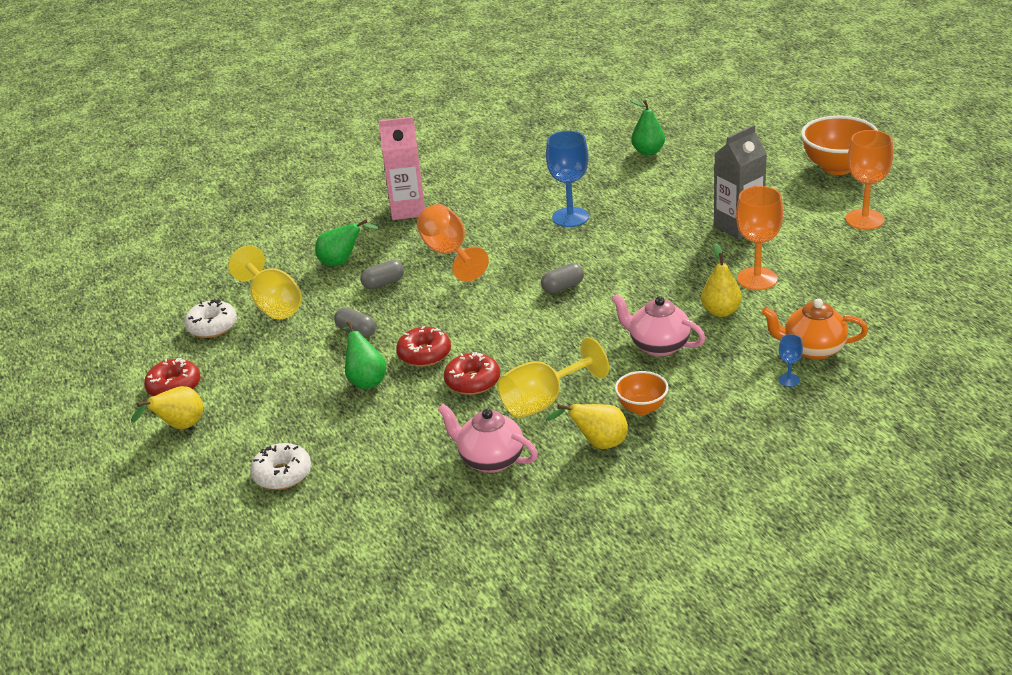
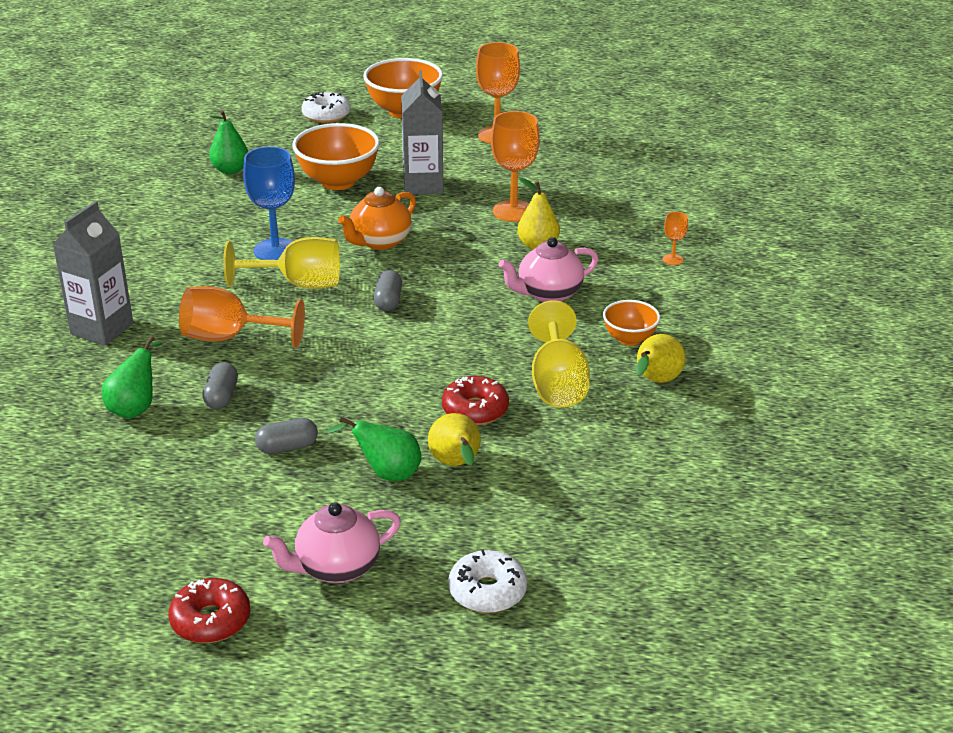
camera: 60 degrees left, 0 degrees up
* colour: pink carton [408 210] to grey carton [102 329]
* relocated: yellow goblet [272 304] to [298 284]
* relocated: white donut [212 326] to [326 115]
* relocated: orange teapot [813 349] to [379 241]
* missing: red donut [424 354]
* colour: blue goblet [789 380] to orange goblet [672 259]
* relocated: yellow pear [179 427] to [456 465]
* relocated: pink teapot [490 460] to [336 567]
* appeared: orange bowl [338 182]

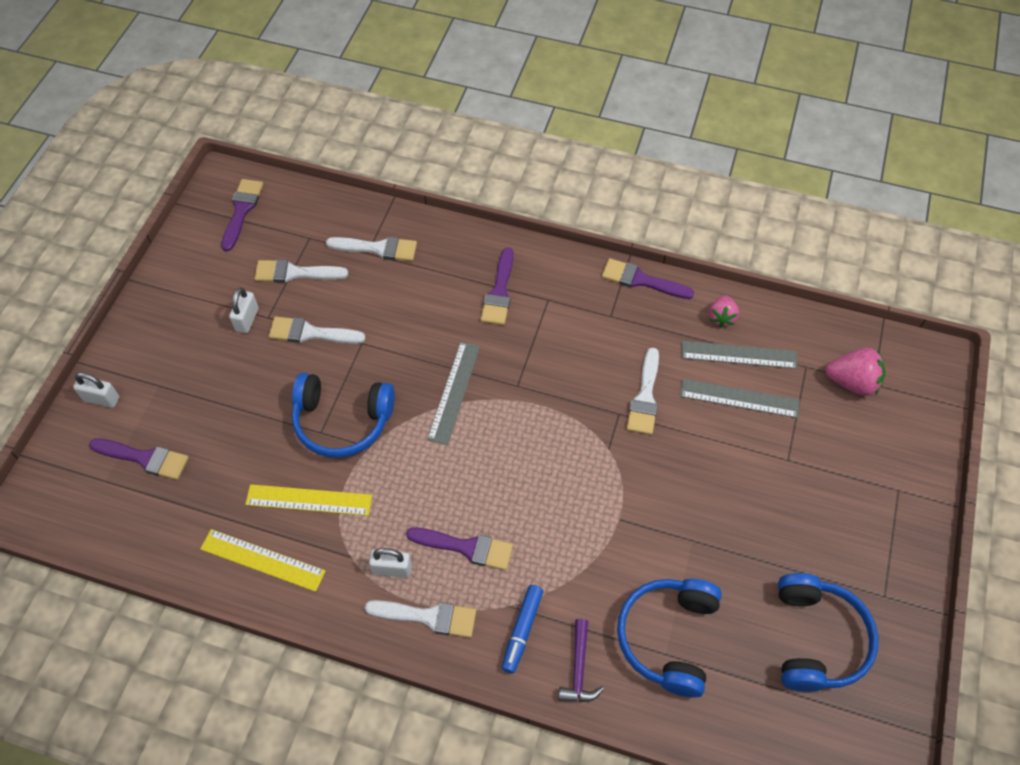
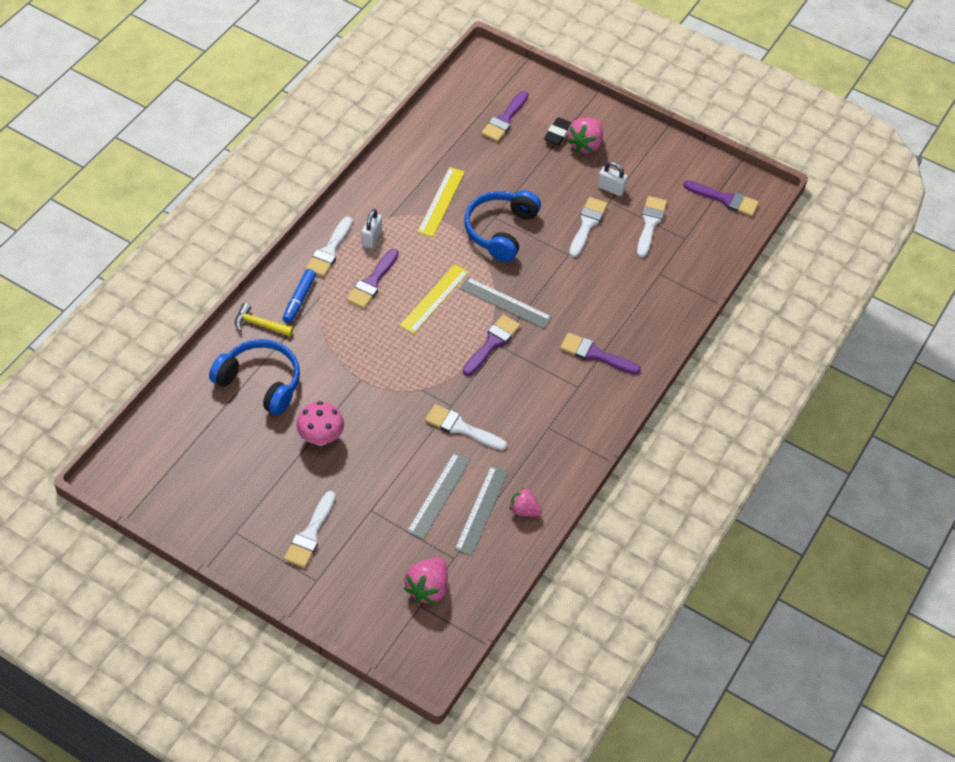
camera: 100 degrees right, 5 degrees down
* relocated: white brush [378 248] to [310 534]
* relocated: purple brush [641 280] to [492 343]
* missing: white padlock [101 399]
* relocated: yellow ruler [262 560] to [434 298]
* missing: blue headphones [816 639]
* spun: blue marker [522 630] = [299 299] 105 degrees counterclockwise
* colour: purple hammer [579 669] to yellow hammer [259 324]
* appeared: black eraser [558 134]
* appeared: pink strawberry [585 145]
* appeared: pink mushroom [320 437]

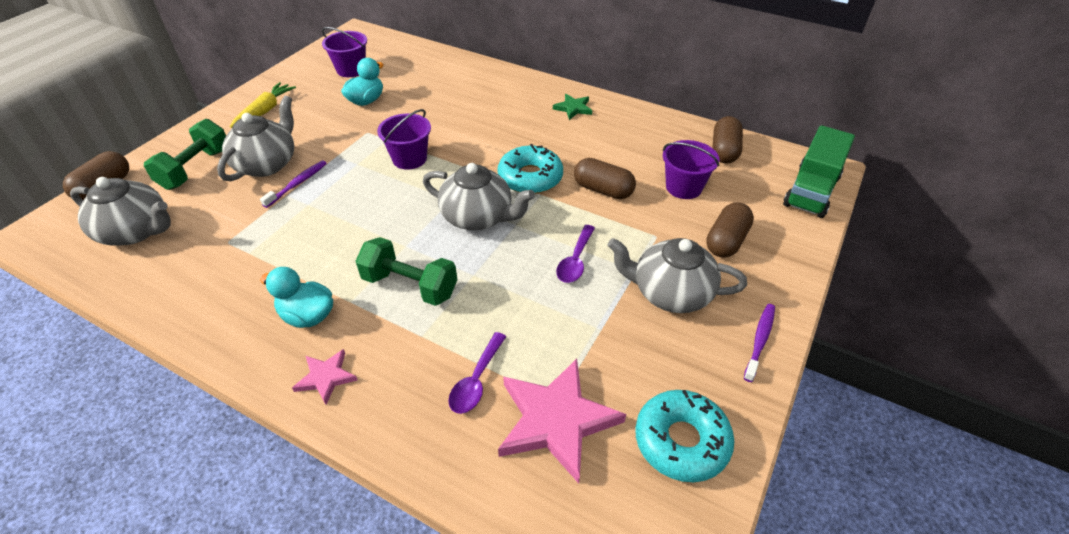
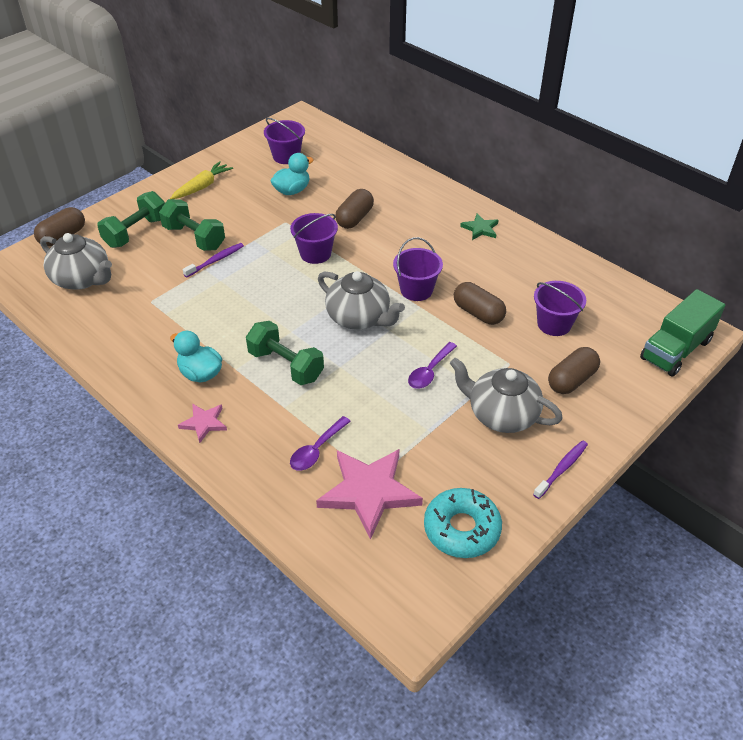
camera: 15 degrees right, 0 degrees up
* exchanged: grey teapot [267 164] to green dumbbell [194 237]
* relocated: brown capsule [724 151] to [354 218]
* exchanged: turquoise donut [530 177] to purple bucket [416 290]

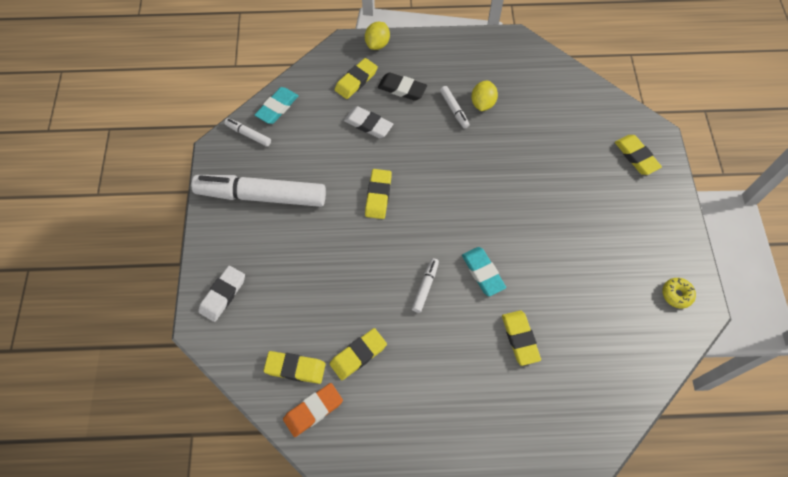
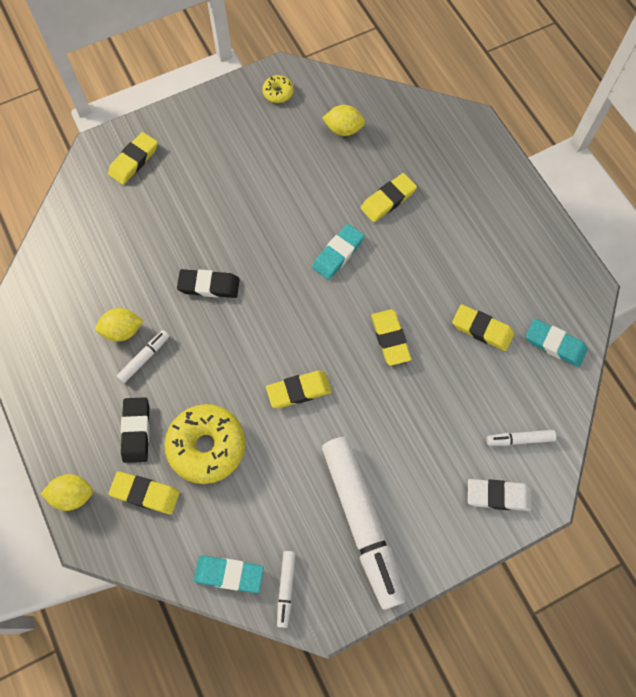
camera: 115 degrees left, 5 degrees up
* exchanged: white eraser [368 124] to yellow donut [207 446]
* relocated: white marker [425 287] to [519 439]
* relocated: yellow eraser [295 368] to [390 338]
* colour: orange eraser [313 410] to turquoise eraser [555 344]
* appeared: yellow lemon [343 129]
* appeared: black eraser [209 285]

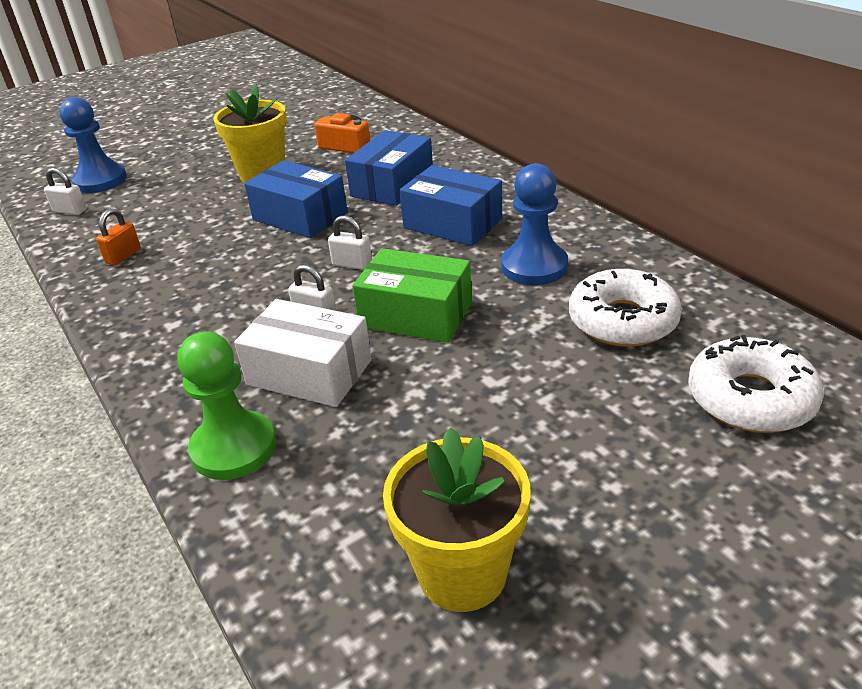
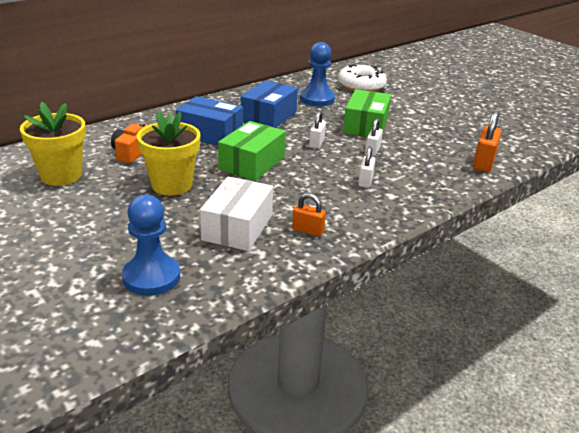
camera: 100 degrees left, 5 degrees down
* colour: blue box [300 216] to green box [252 163]
* relocated: white padlock [70 211] to [365 181]
* relocated: white box [309 372] to [237 227]
* exchanged: green pawn [234 448] to orange padlock [483 163]
* missing: white donut [750 398]
* relocated: yellow flower pot [462 573] to [61 175]

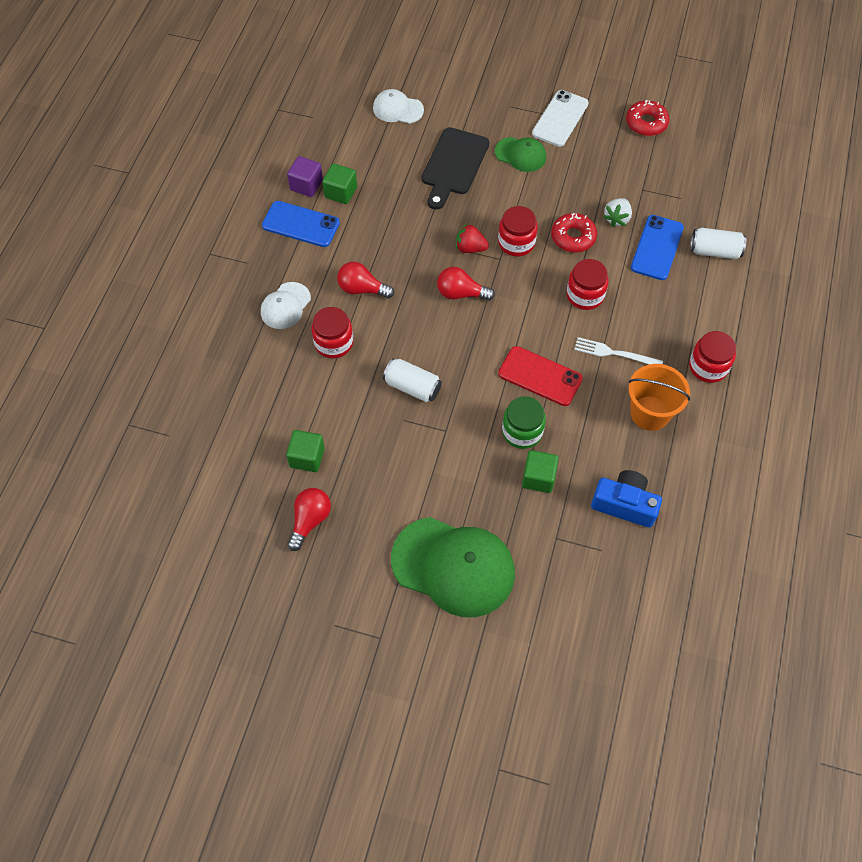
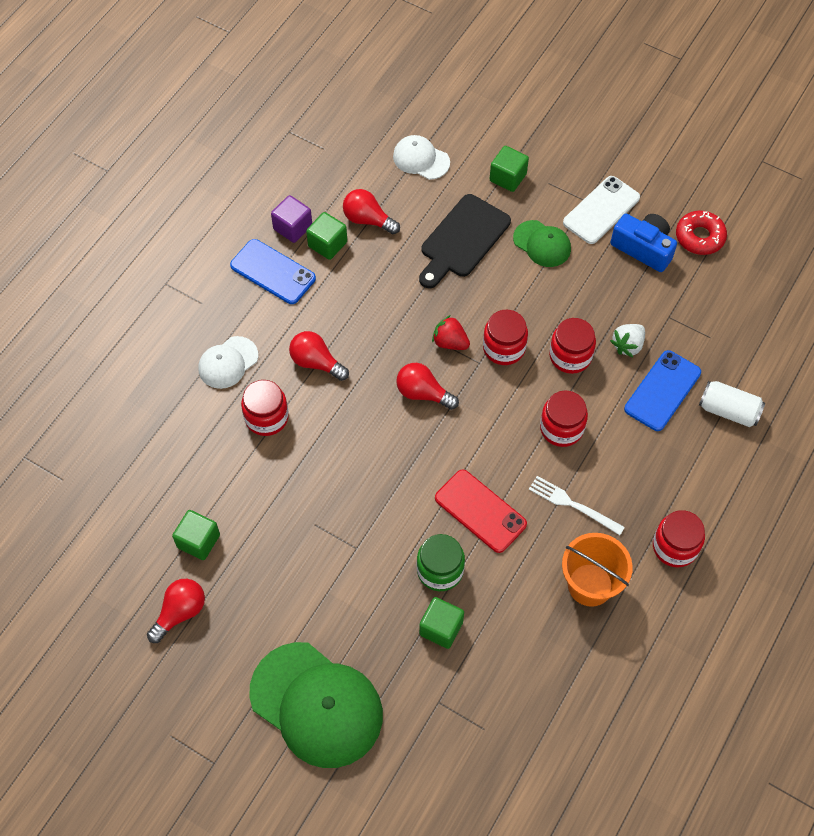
camera: 15 degrees right, 0 degrees up
* exchanged: red donut [573 237] to red jar [570 356]
* missing: white can [412 387]
* relocated: blue camera [624 504] to [643 248]
* appeared: green cube [508 177]
* appeared: red light bulb [368 220]

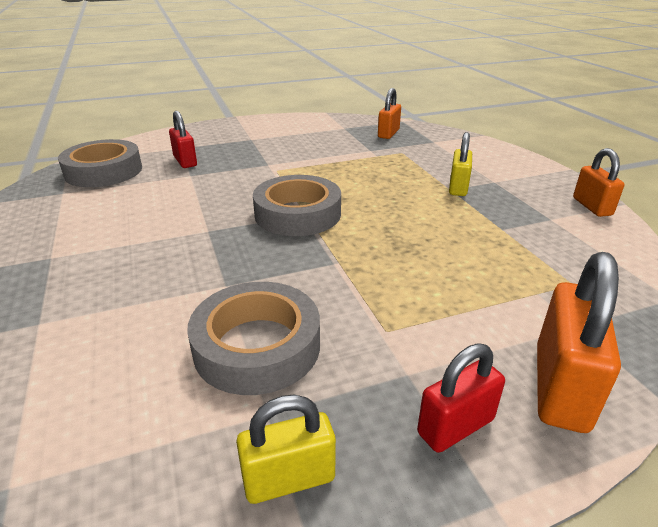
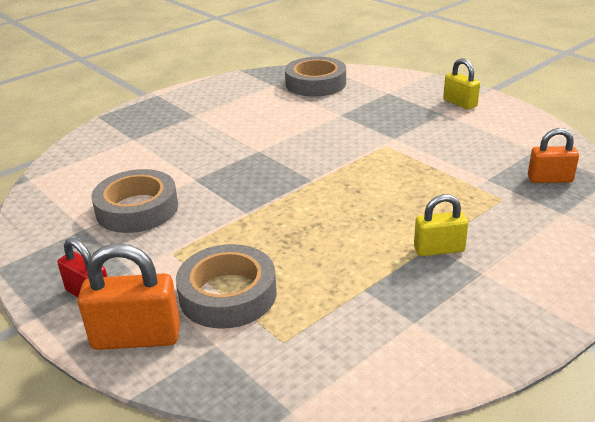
camera: 70 degrees right, 0 degrees up
* missing: red padlock [185 161]
* missing: orange padlock [592 206]
* relocated: grey tape [298 214] to [228 294]
* relocated: yellow padlock [289 479] to [460 103]

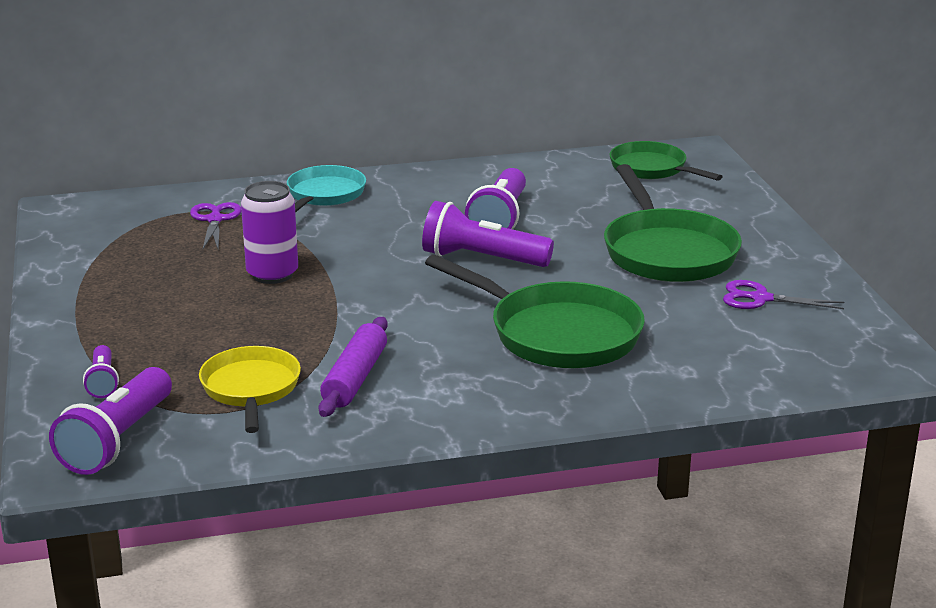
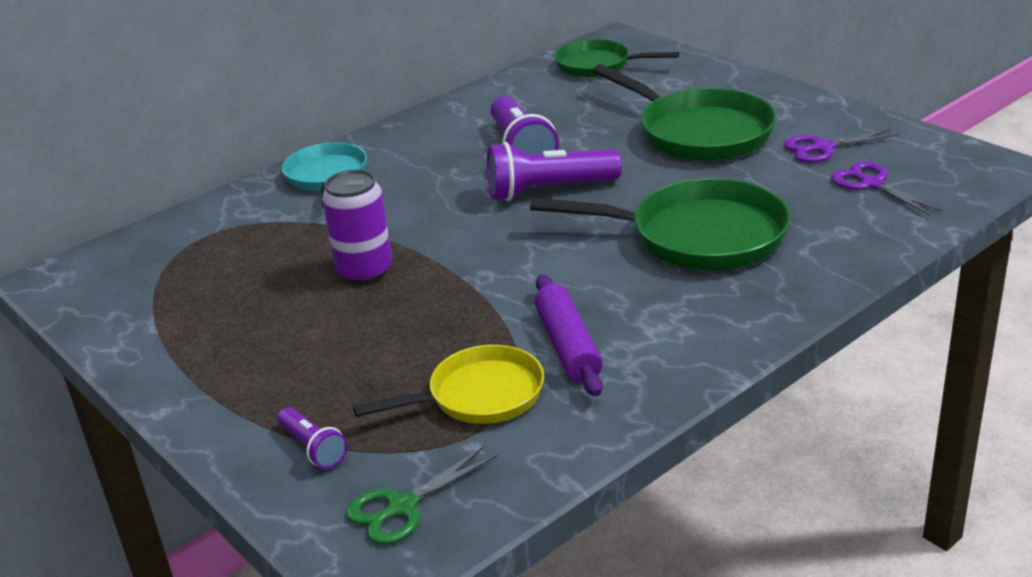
camera: 25 degrees left, 5 degrees up
* relocated: purple scissors [215 220] to [871 184]
* spun: yellow pan [251 389] = [479 396] 105 degrees clockwise
* exchanged: purple flashlight [117 440] to green scissors [402 507]

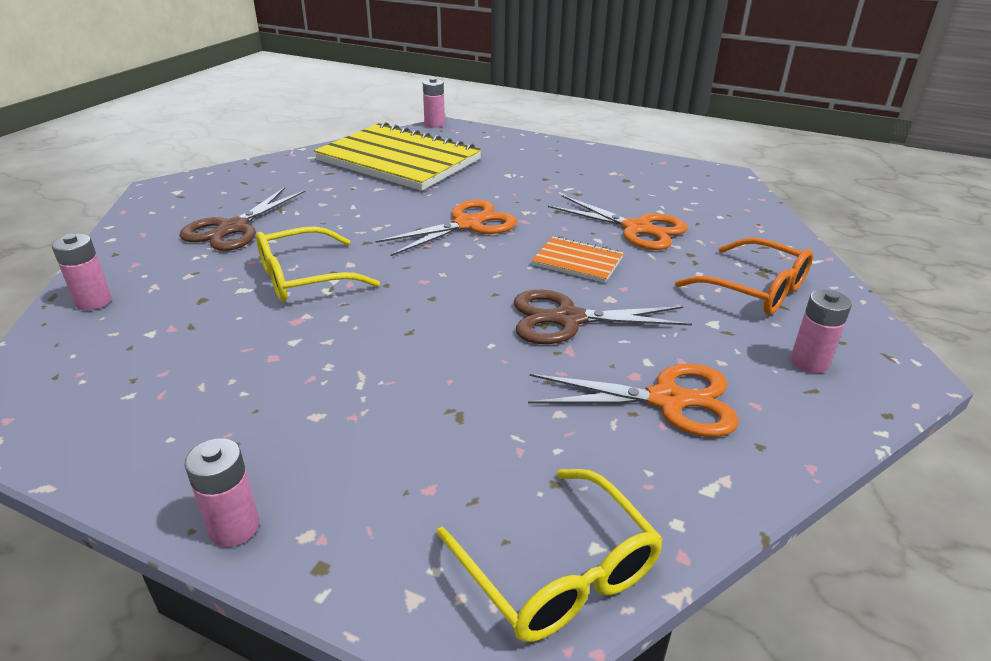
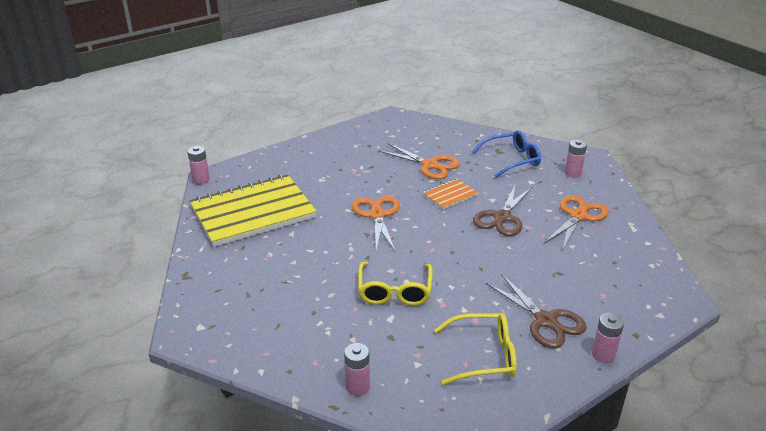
camera: 60 degrees left, 0 degrees up
* relocated: brown scissors [233 228] to [545 321]
* spun: orange scissors [637 229] = [430 165] 60 degrees clockwise
* colour: orange glasses [754 289] to blue glasses [512 160]
* relocated: yellow glasses [558 571] to [483 356]

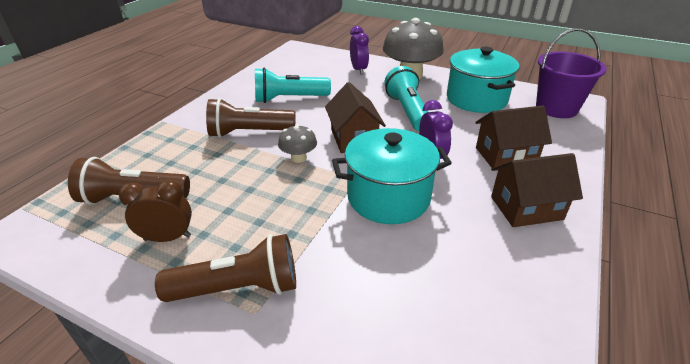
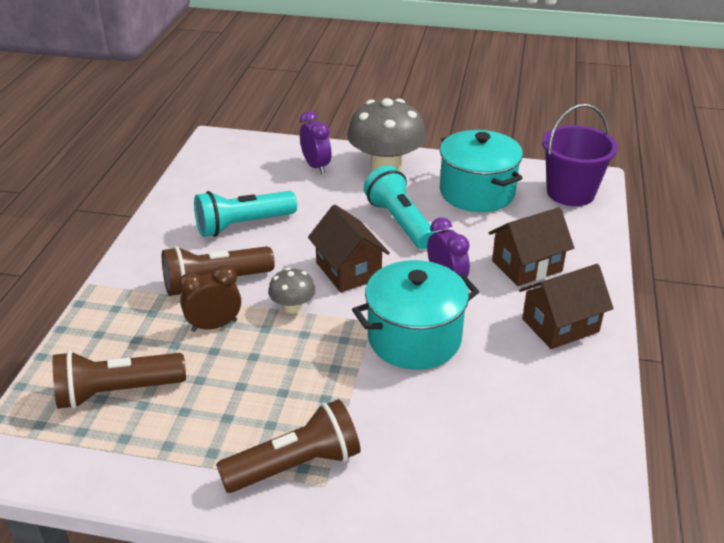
camera: 15 degrees left, 0 degrees up
* relocated: brown clock [167 238] to [214 325]

